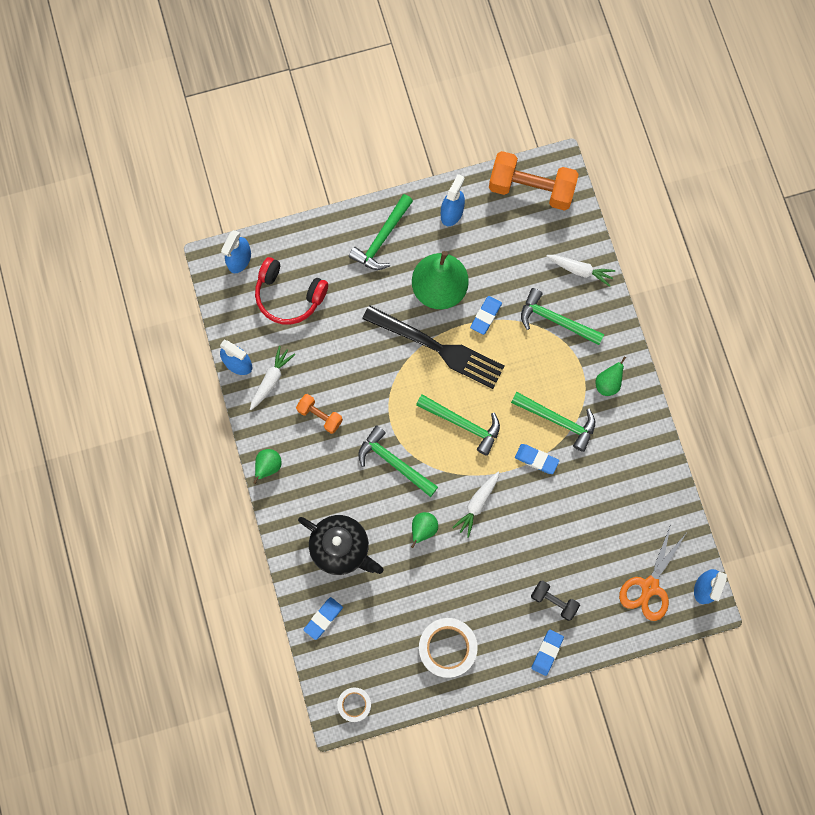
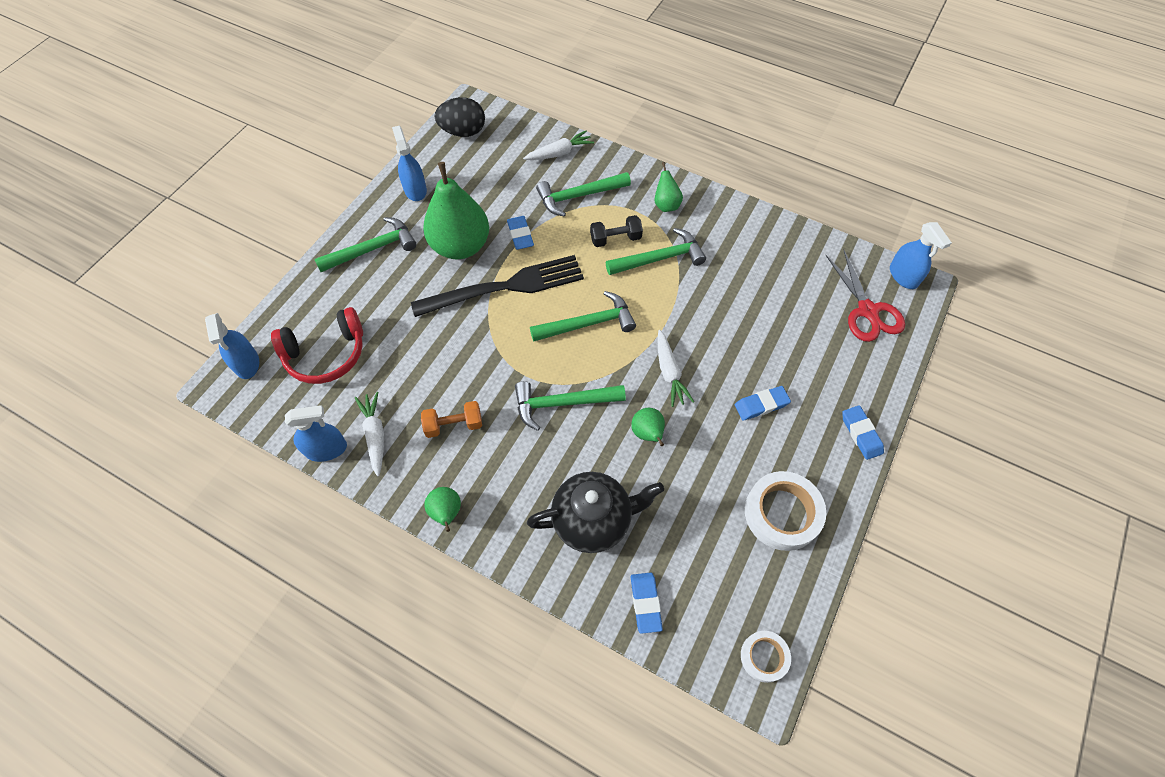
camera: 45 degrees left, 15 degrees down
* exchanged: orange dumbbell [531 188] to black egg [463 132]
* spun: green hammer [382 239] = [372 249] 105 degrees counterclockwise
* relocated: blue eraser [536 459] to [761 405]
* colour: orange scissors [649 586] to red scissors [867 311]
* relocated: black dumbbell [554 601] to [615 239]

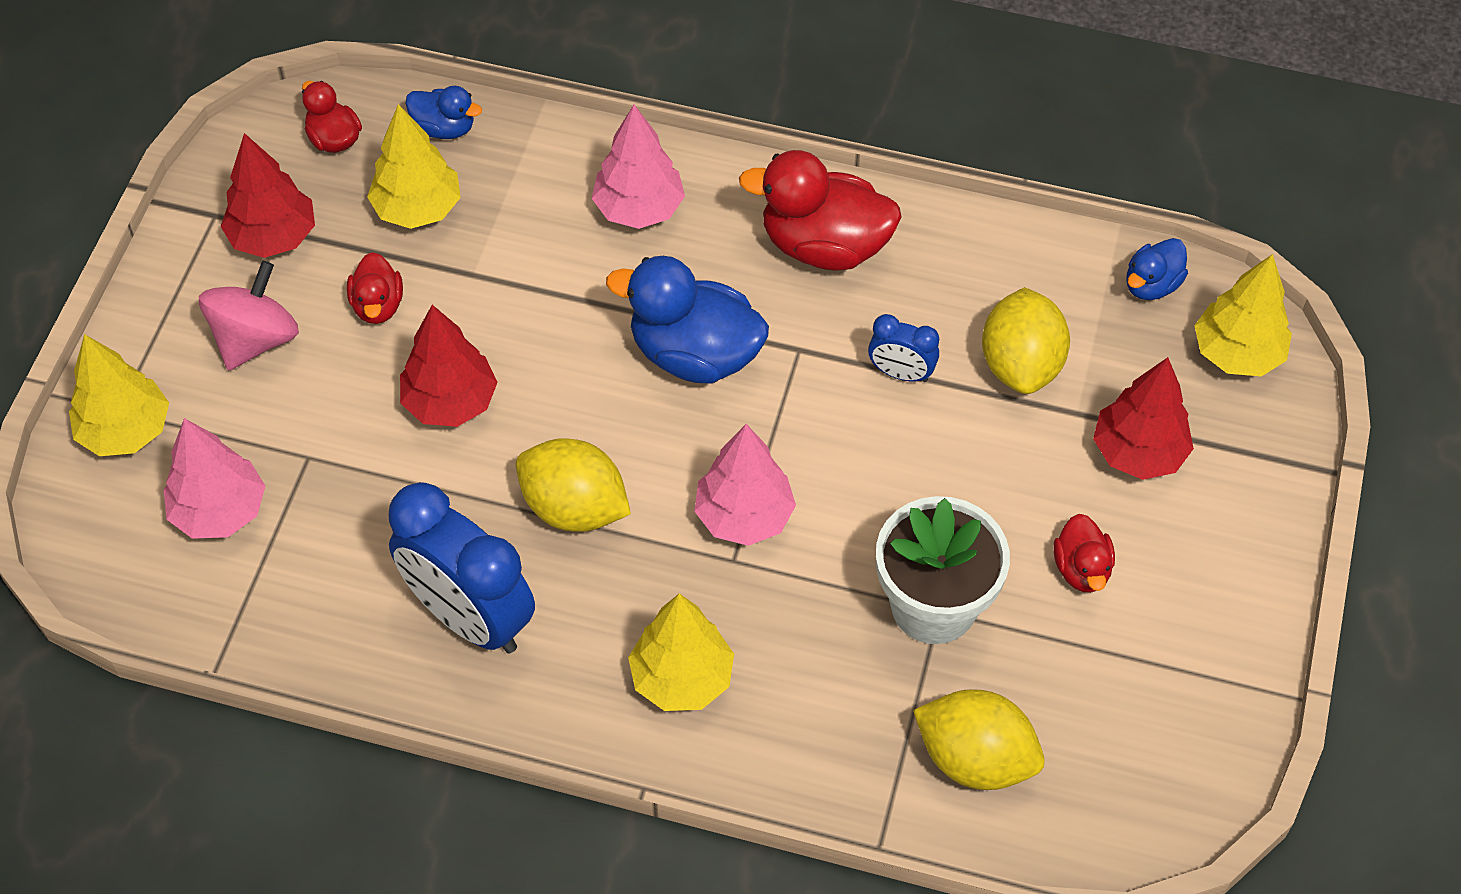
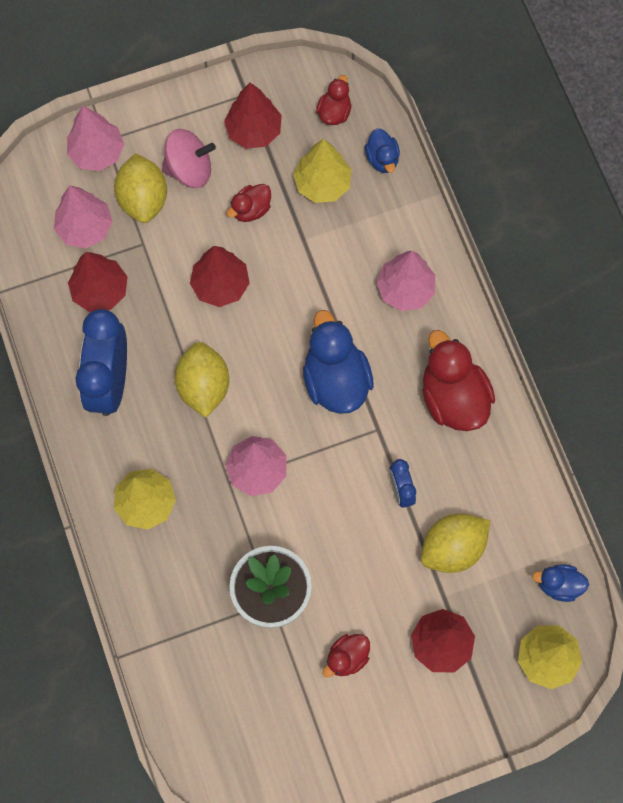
camera: 55 degrees right, 15 degrees up
* colour: yellow tree [125 431] to pink tree [97 152]
* relocated: yellow lemon [975 758] to [143 199]
* appeared: red tree [100 291]

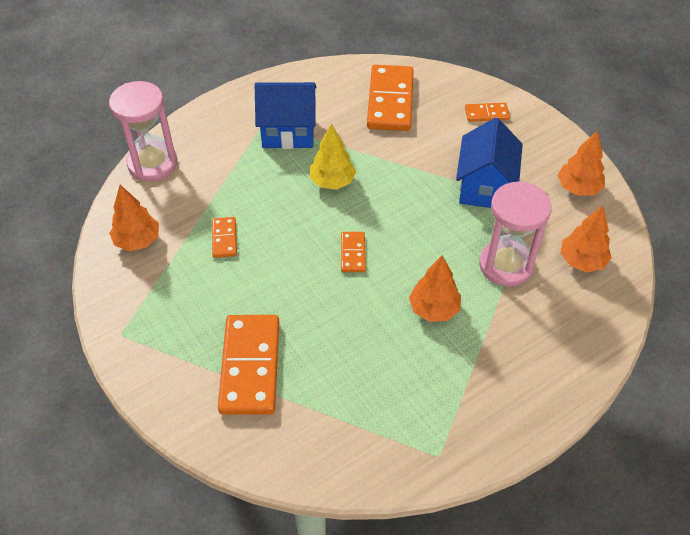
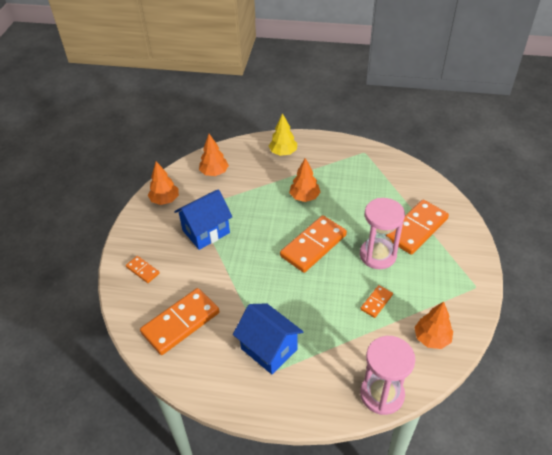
camera: 135 degrees left, 5 degrees down
* relocated: yellow tree [332 182] to [283 152]
* relocated: pink hourglass [506 265] to [378 255]
* size: orange domino [353 253] = [313 246] x2.06

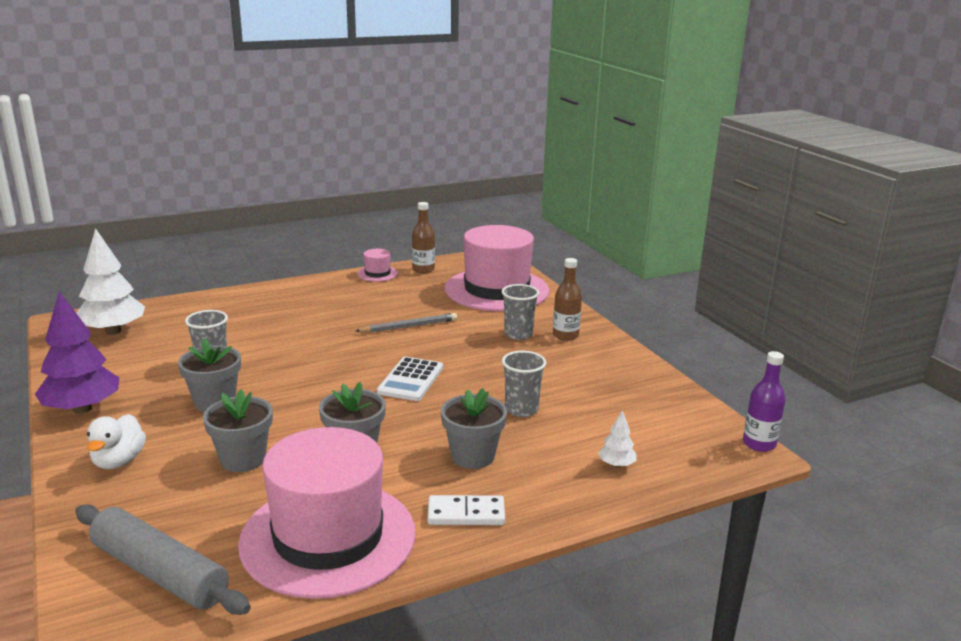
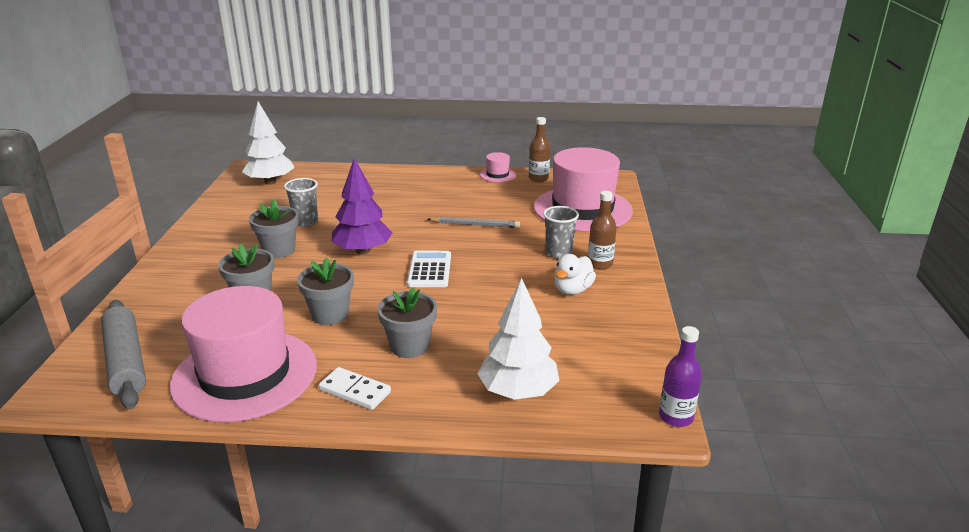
camera: 30 degrees right, 5 degrees up
* relocated: purple tree [82 409] to [362 251]
* missing: grey cup [521 409]
* spun: white calculator [410 380] = [429 270] 135 degrees clockwise
* size: white tree [616 464] = [518 392] x2.19
* relocated: white duck [119 461] to [572 290]

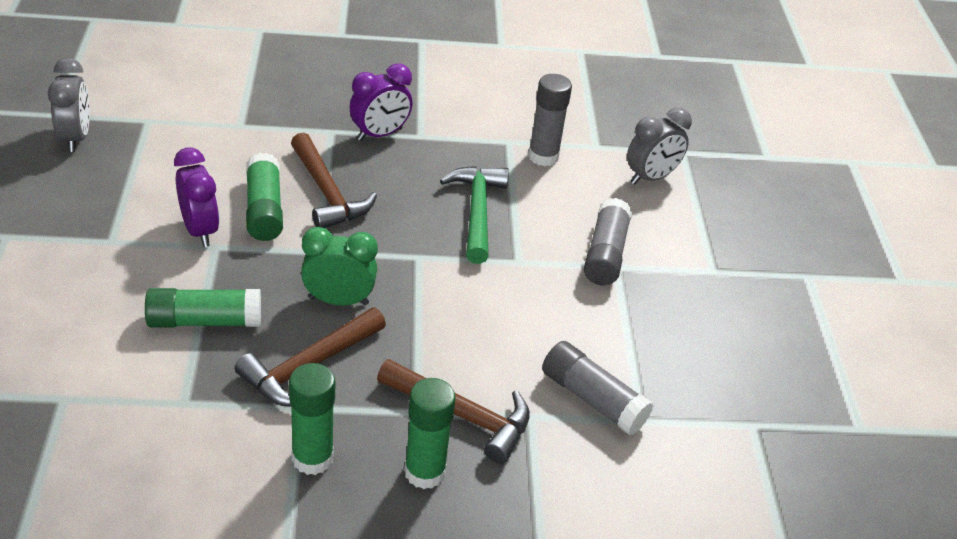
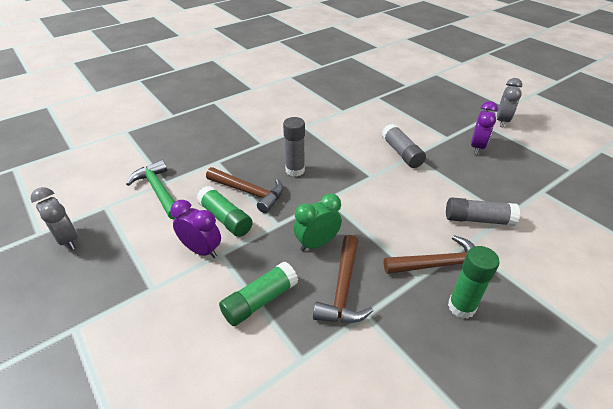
camera: 30 degrees left, 0 degrees up
* relocated: purple clock [379 134] to [477 147]
* relocated: grey glue stick [543 156] to [295 170]
* relocated: grey clock [650 177] to [502 121]
* relocated: green hammer [477 212] to [158 191]
* missing: green glue stick [312 458]

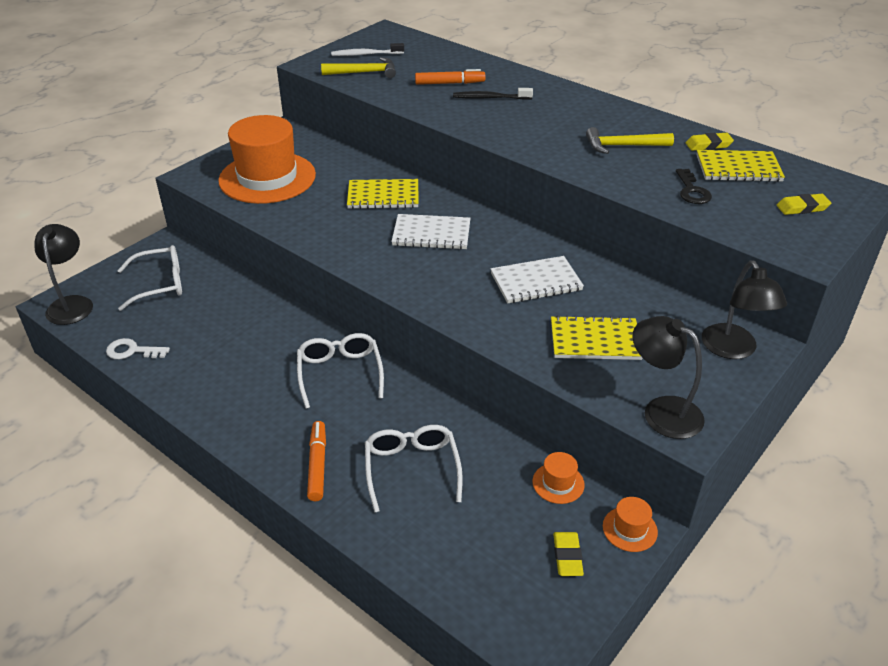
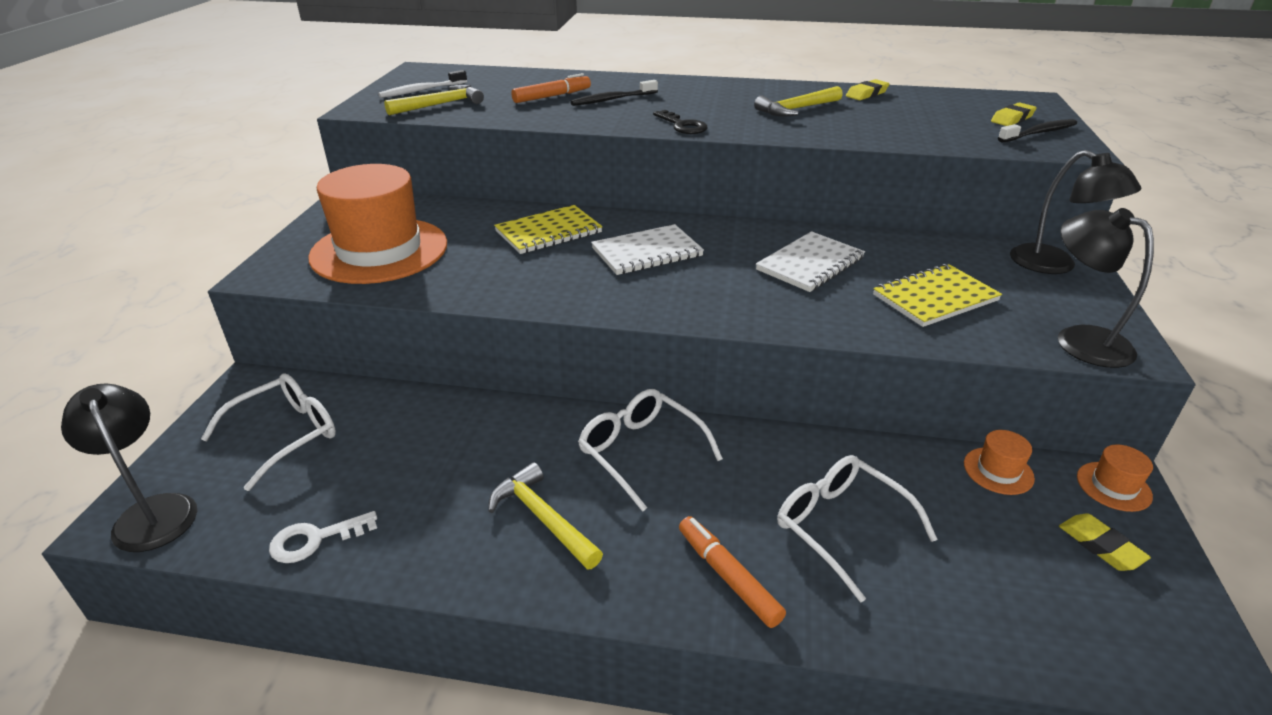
camera: 30 degrees left, 5 degrees down
* missing: yellow notebook [738 168]
* relocated: black key [692 191] to [683 126]
* spun: black lamp [662 411] = [1080 339] 45 degrees clockwise
* appeared: black toothbrush [1038 133]
* appeared: yellow hammer [543 518]

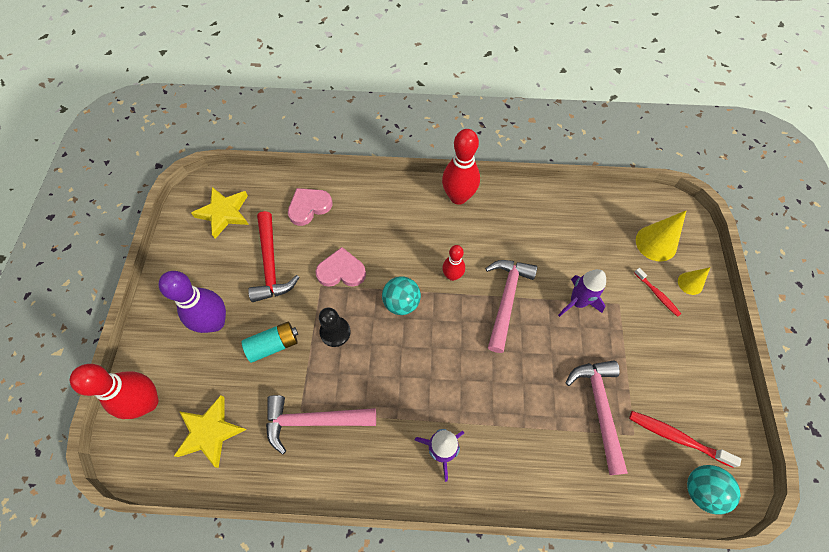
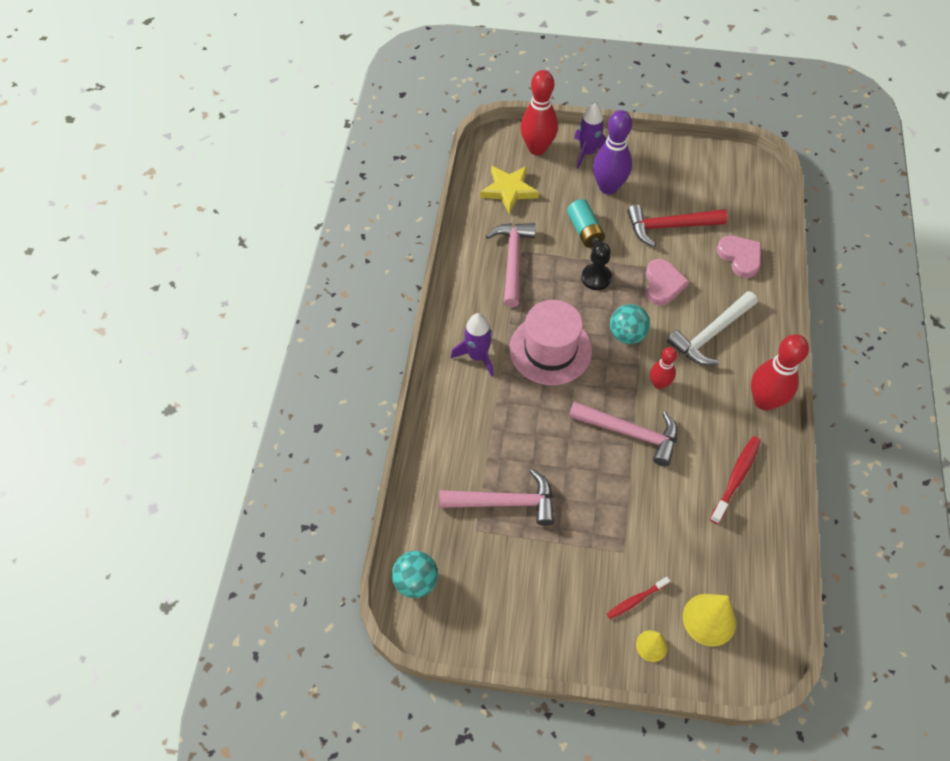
camera: 95 degrees right, 5 degrees down
* missing: yellow star [224 213]
* relocated: purple rocket [577 302] to [587 152]
* relocated: red toothbrush [677 437] to [736 478]
* appeared: white hammer [711 334]
* appeared: pink hat [550 349]

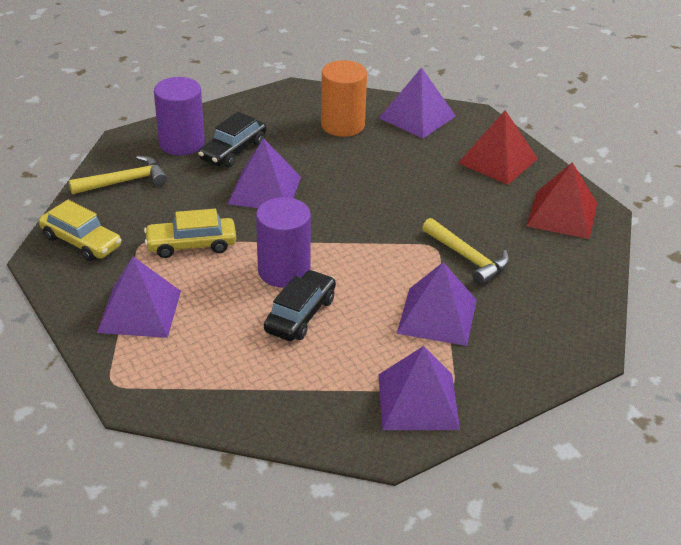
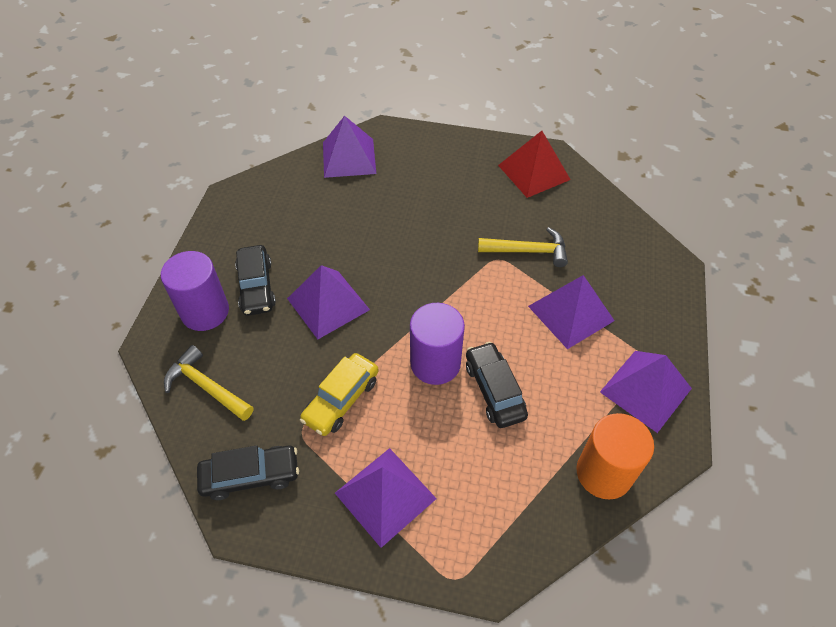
camera: 45 degrees left, 15 degrees up
* relocated: orange cylinder [342 125] to [604 473]
* missing: red pyramid [497 160]
* spun: yellow hammer [124 181] = [207 387] 75 degrees counterclockwise
* colour: yellow car [81 242] to black car [250 476]

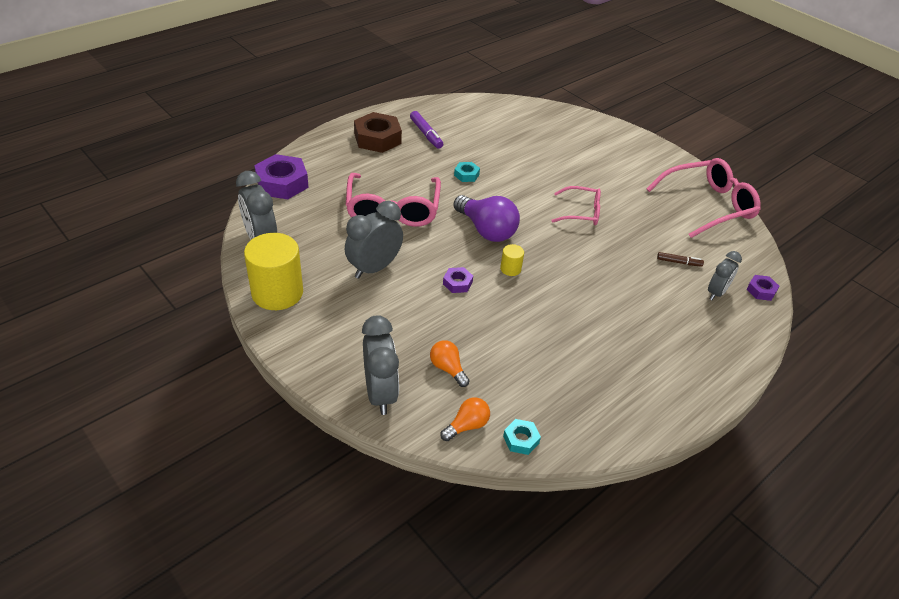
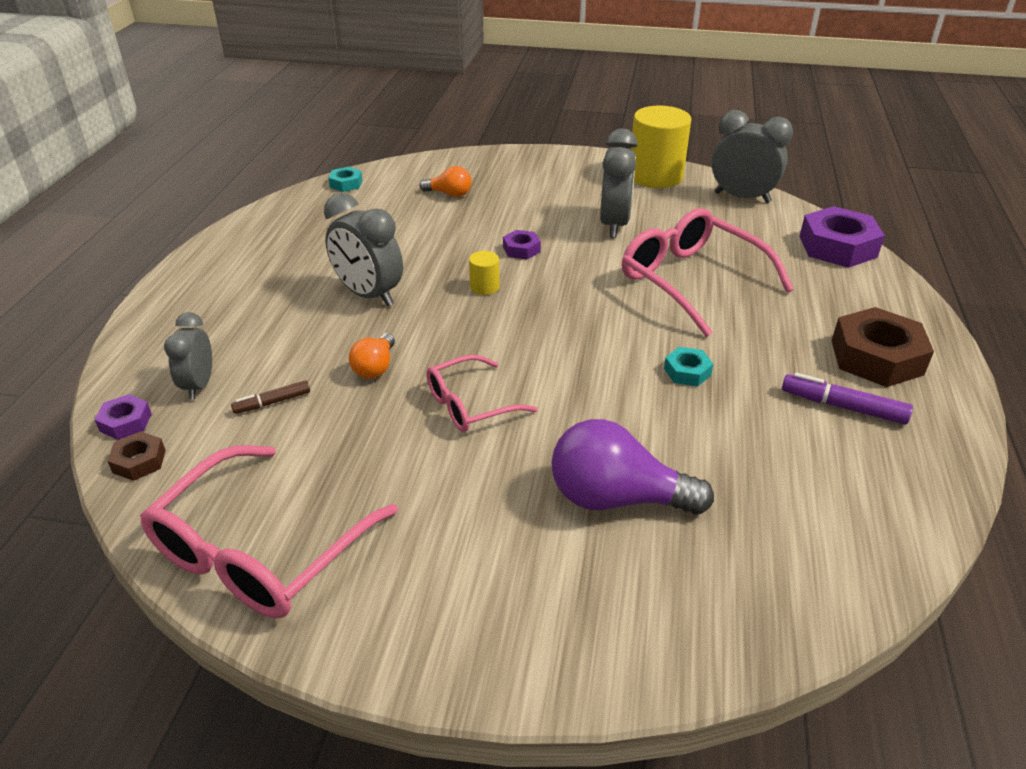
camera: 145 degrees right, 5 degrees down
* relocated: purple light bulb [486 230] to [617 498]
* relocated: grey clock [380 393] to [369 295]
* relocated: orange light bulb [467 426] to [375 367]
* appeared: brown nut [139 461]

